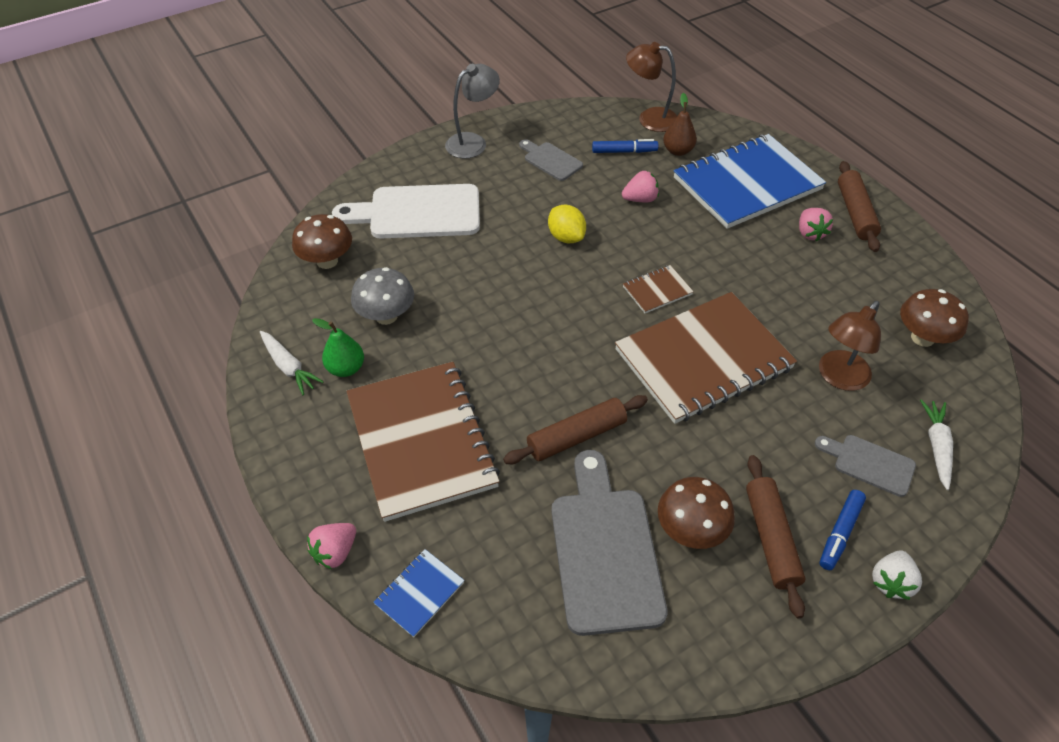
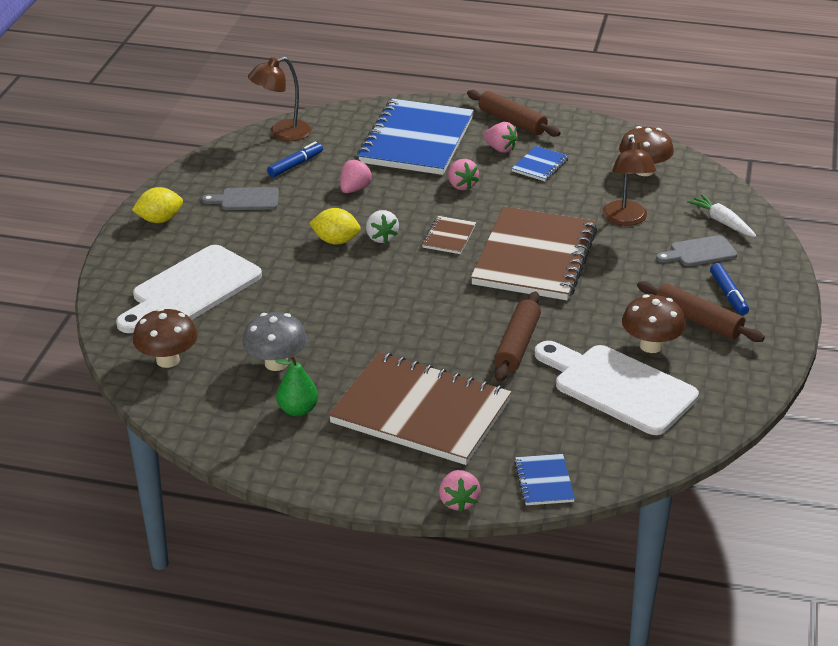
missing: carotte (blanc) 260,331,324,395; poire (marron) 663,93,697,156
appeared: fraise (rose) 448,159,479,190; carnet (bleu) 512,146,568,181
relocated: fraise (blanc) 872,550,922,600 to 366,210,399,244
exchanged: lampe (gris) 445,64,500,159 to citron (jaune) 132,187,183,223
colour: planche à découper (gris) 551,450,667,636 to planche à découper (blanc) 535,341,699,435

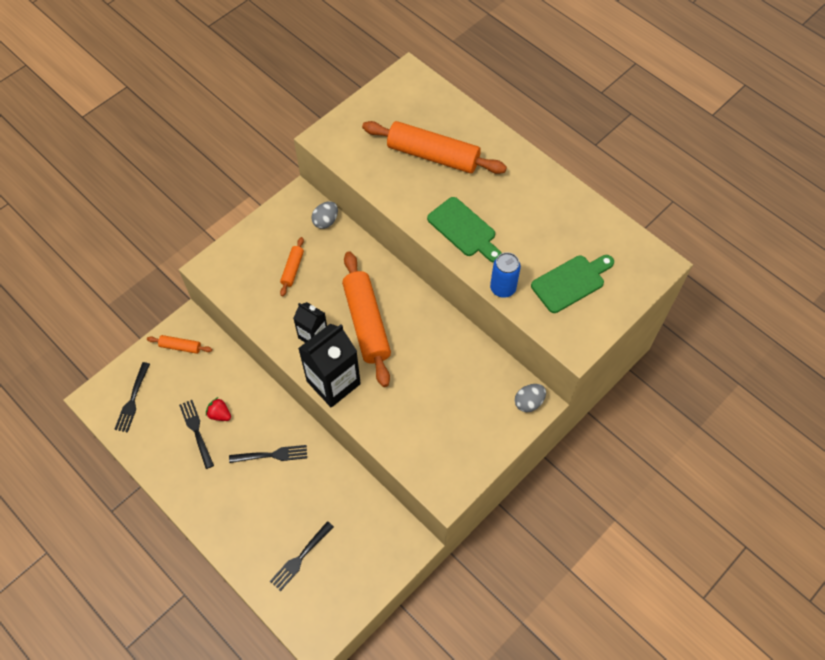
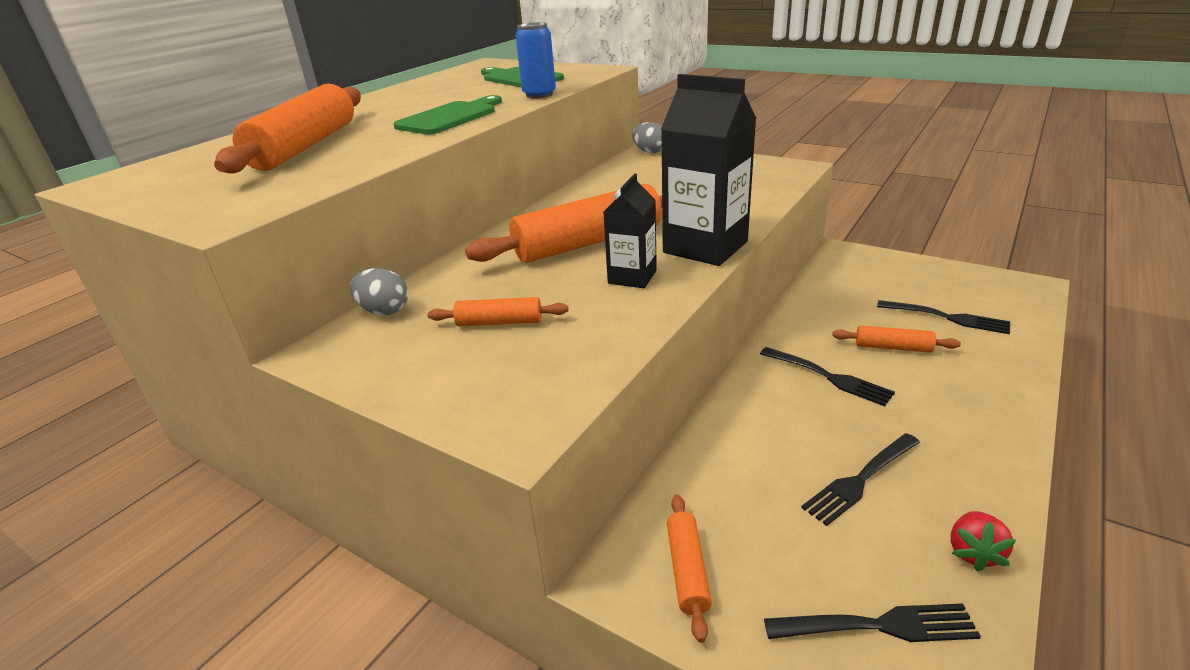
appeared: rouleau à pâtisserie (orange) 832,325,961,353
relocated: fraise (rouge) 206,397,231,421 to 950,511,1016,572
spun: fourchette (noir) 229,445,307,463 = 760,347,895,406 150 degrees clockwise

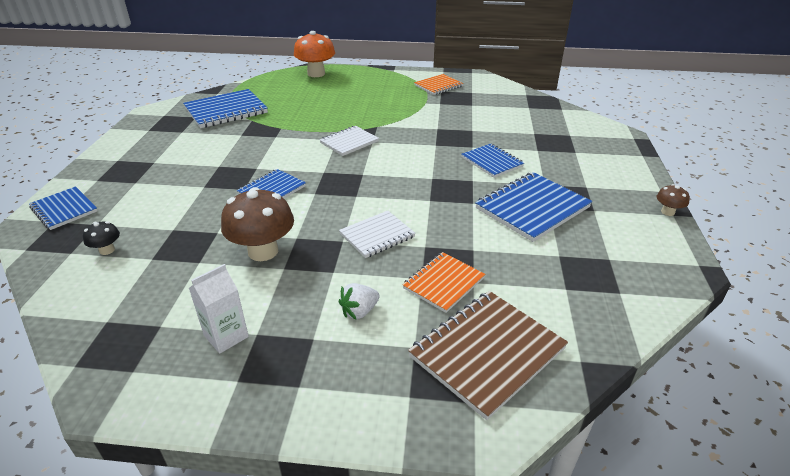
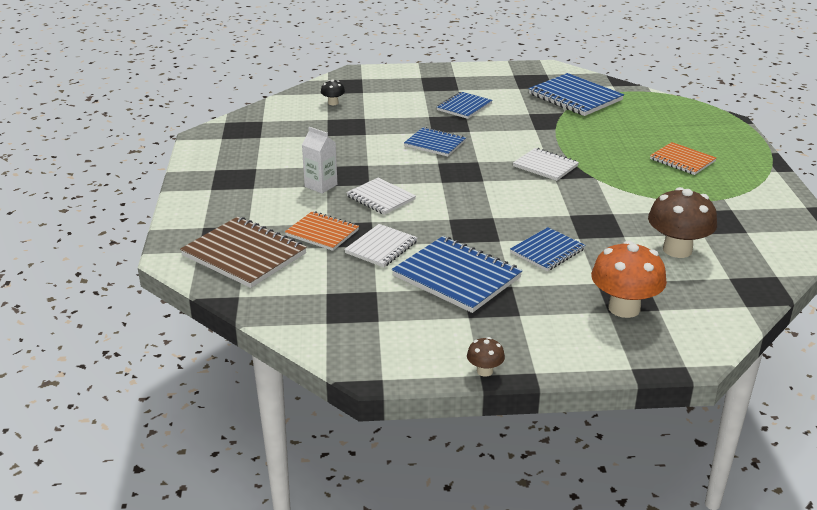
missing: fraise (blanc) 339,283,380,319
appeared: carnet (blanc) 344,224,418,267
relocated: carnet (bleu) 29,186,98,230 to 437,92,493,119; brique de lait (blanc) 189,264,249,354 to 302,126,337,194; champignon (marron) 221,187,294,261 to 648,187,717,258; champignon (orange) 294,31,335,77 to 591,241,667,318; carnet (orange) 414,74,463,95 to 650,142,716,175

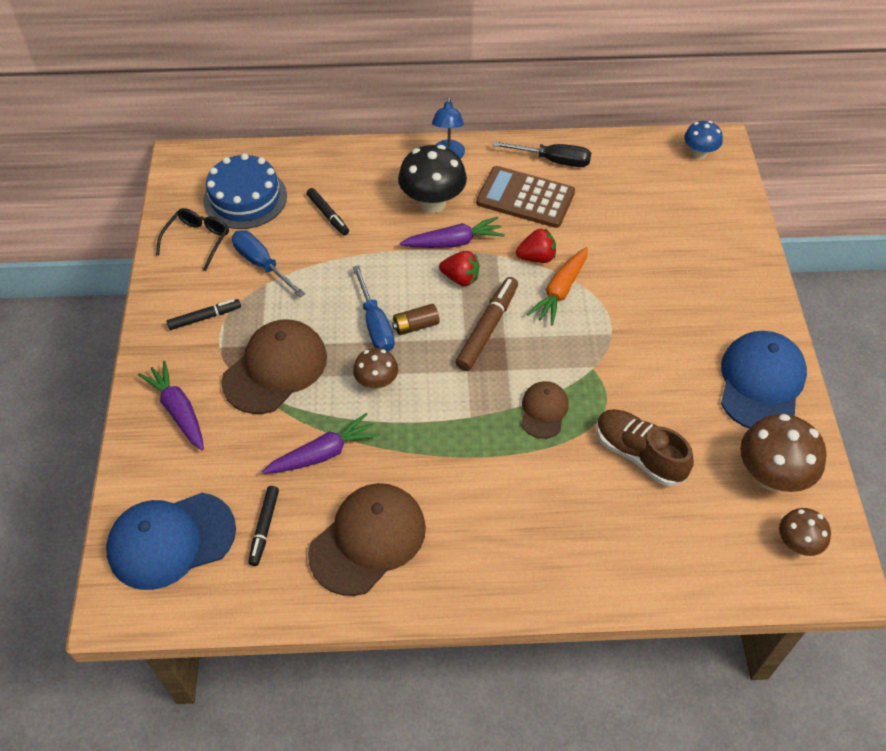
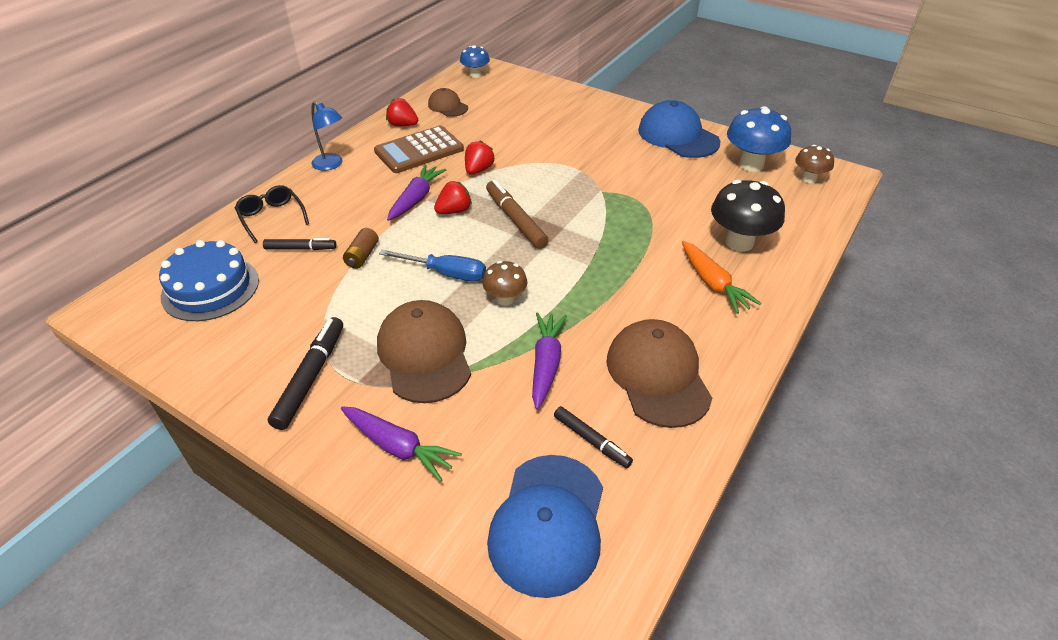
missing: tournevis (bleu) 232,230,305,297; chaussure (marron) 597,409,694,486
relocated: lunettes (noir) 156,208,229,271 to 235,185,309,243; pile (marron) 392,304,440,335 to 343,228,379,269; champignon (noir) 398,145,467,213 to 711,180,785,252; casquette (marron) 521,381,569,439 to 428,88,468,117; carotte (orange) 527,247,588,325 to 682,241,761,314
exchanged: tournevis (noir) 492,141,591,167 to fraise (rouge) 386,98,418,126
colour: champignon (marron) 740,414,826,492 to champignon (bleu) 727,106,791,172
spun: carotte (violet) 138,361,204,450 = 341,406,462,482 150 degrees counterclockwise
size: feutre (noir) 167,299,241,330 = 268,317,343,430 x1.60

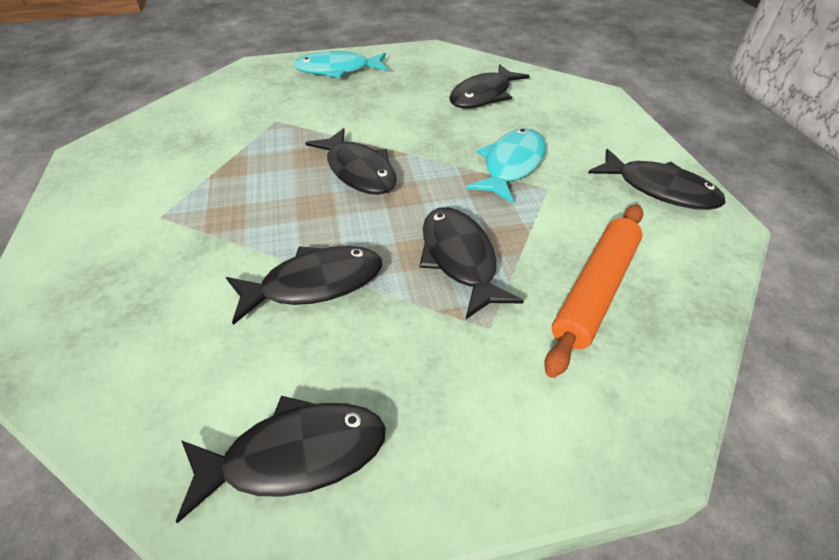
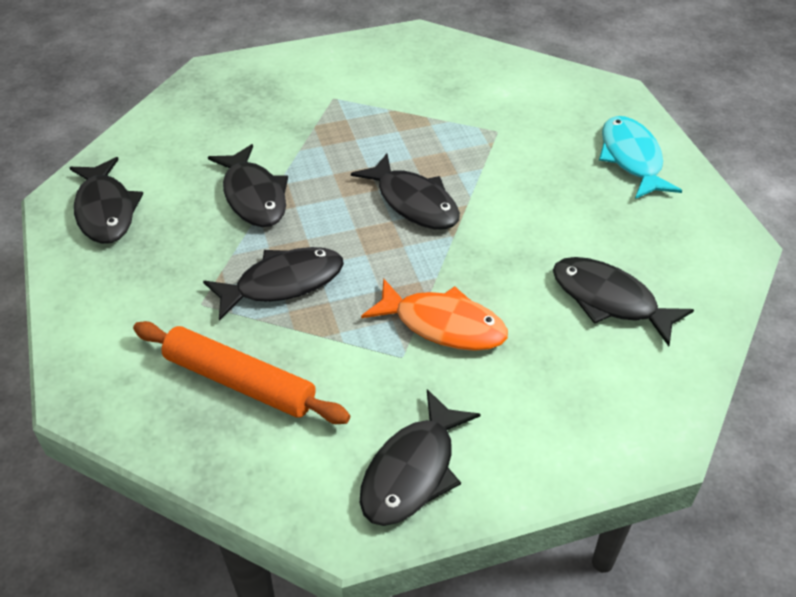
colour: poisson (turquoise) 466,129,546,203 to poisson (orange) 361,278,508,351
spun: poisson (noir) 305,128,397,195 = 351,153,460,230 90 degrees counterclockwise

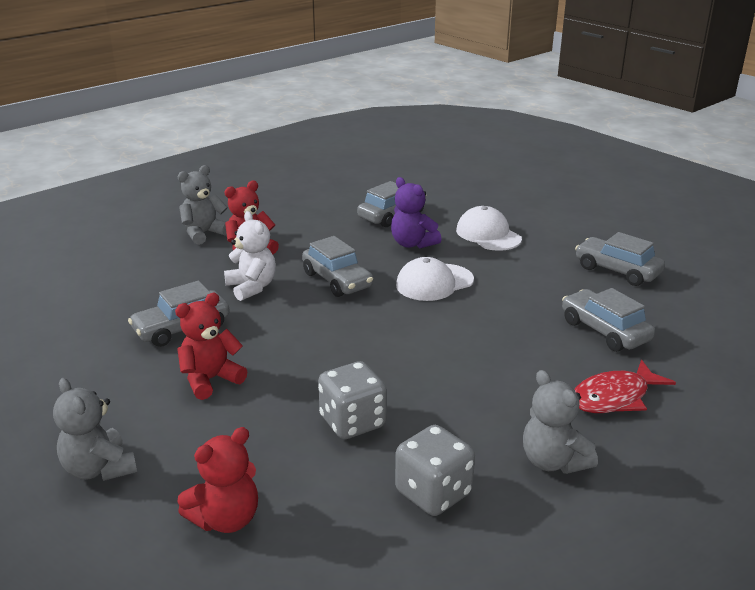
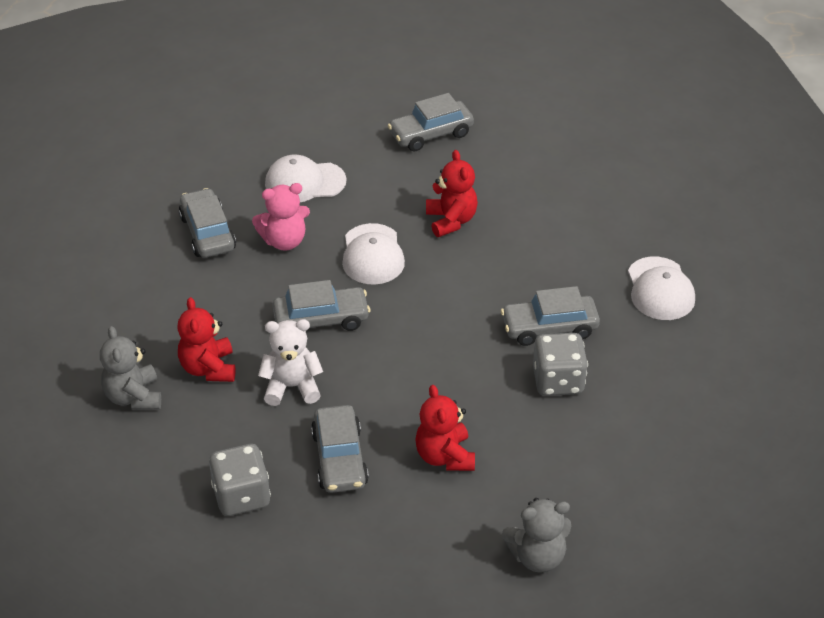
missing: poisson (rouge) 574,360,676,413
relocated: ours en peluche (rouge) 177,427,258,533 to 426,150,478,237; dé (gris) 395,425,475,516 to 209,444,271,516; voiture (gris) 562,288,655,352 to 501,286,600,346
exchanged: ours en peluche (gris) 523,370,598,474 to casquette (blanc) 628,257,695,320
colour: ours en peluche (violet) 391,177,442,248 to ours en peluche (rose) 252,183,310,251

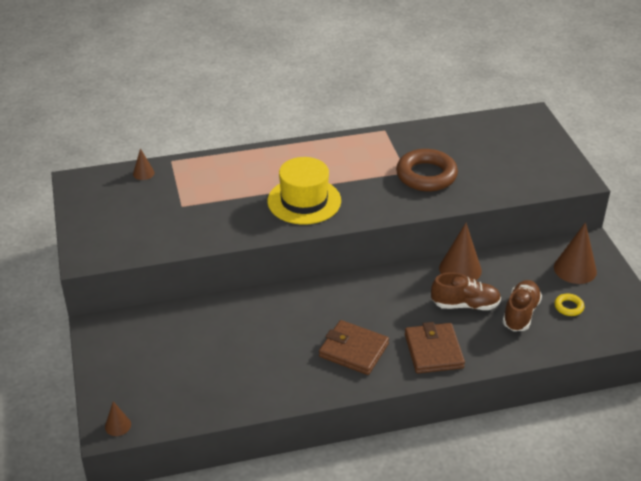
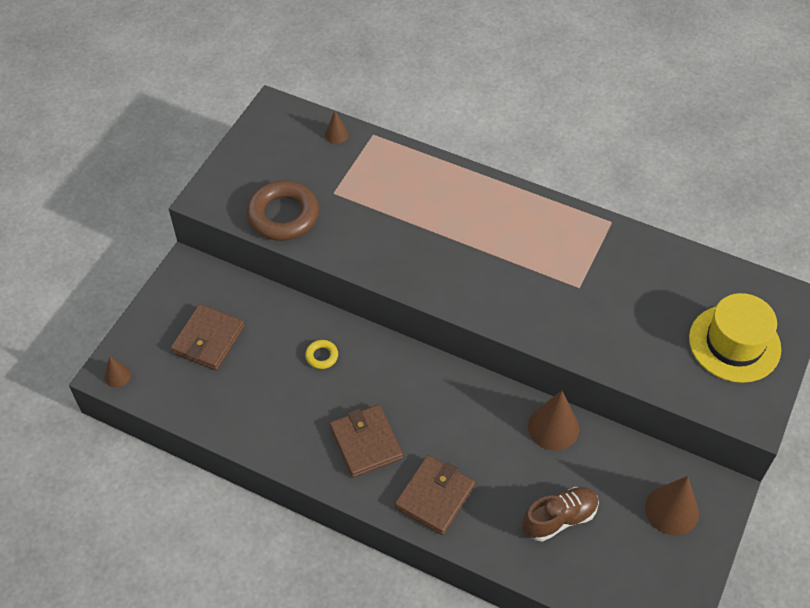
missing: chaussure (marron) 431,272,501,310
appeared: portefeuille (marron) 171,304,245,370
relocated: chapeau (jaune) 267,157,341,224 to 689,293,781,383; anneau (marron) 396,149,458,191 to 247,180,319,241; anneau (jaune) 554,294,584,316 to 305,340,338,369

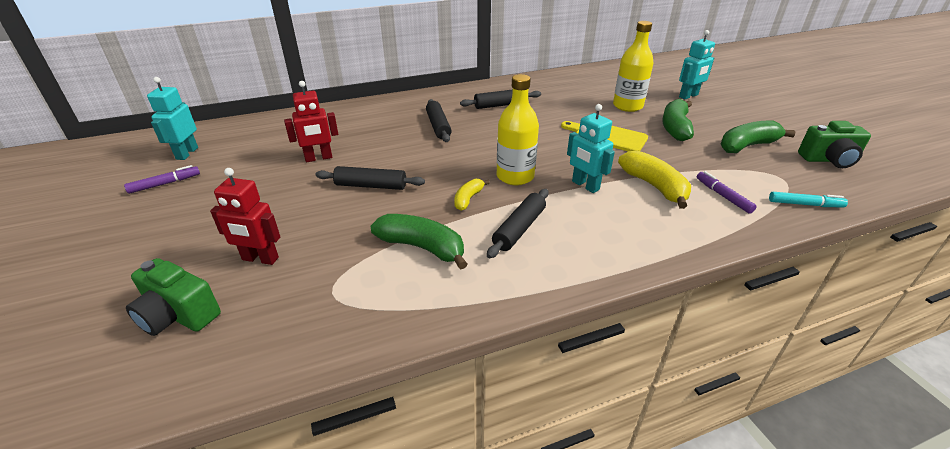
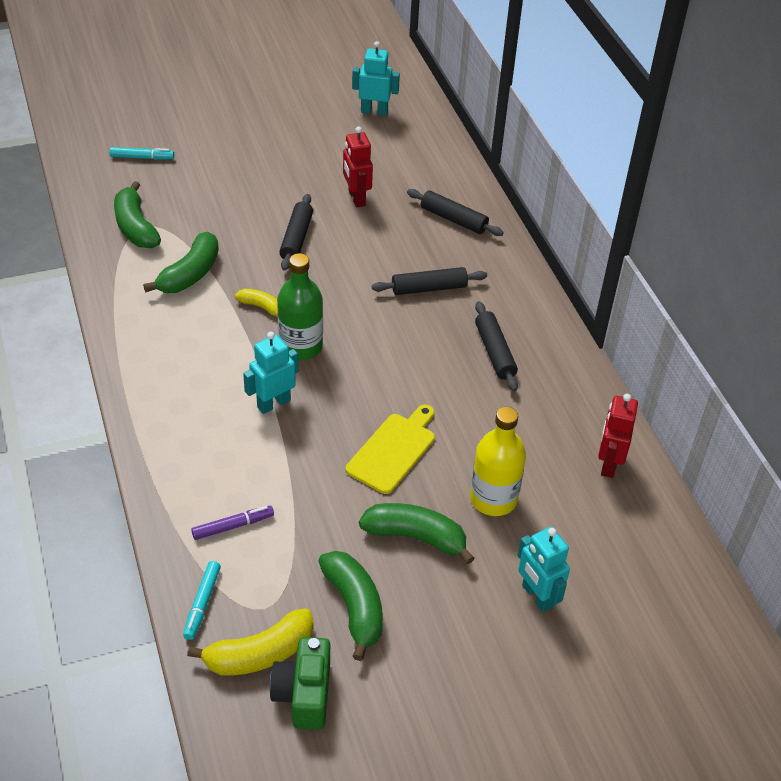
missing: feutre (violet) 124,165,200,194
appeared: banane (vert) 114,181,161,248
relocated: robot (rouge) 210,168,280,265 to 598,394,638,478; rouleau à pâtisserie (noir) 487,189,549,258 to 407,189,504,236; banane (jaune) 618,150,691,209 to 187,608,314,676
exchanged: appareil photo (vert) 126,258,221,336 to feutre (turquoise) 109,147,174,160
colour: bouteille (jaune) 497,74,539,185 to bouteille (vert) 277,253,323,360

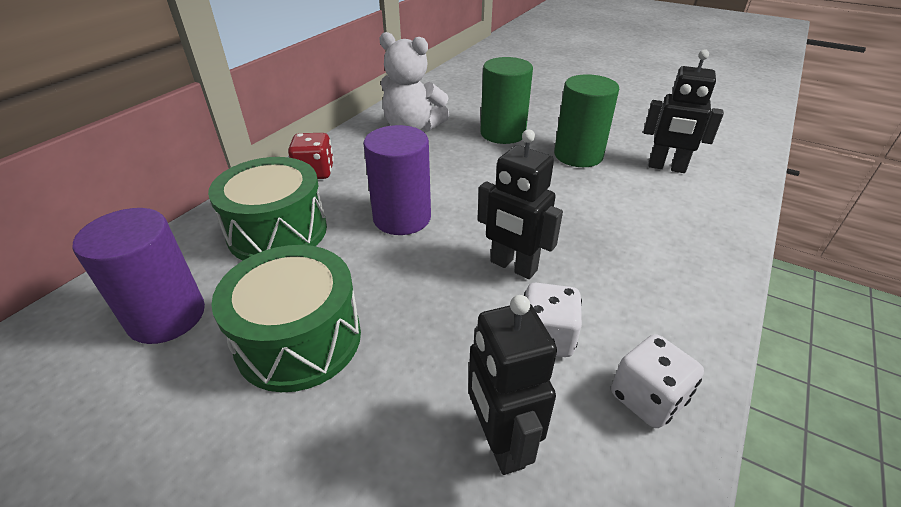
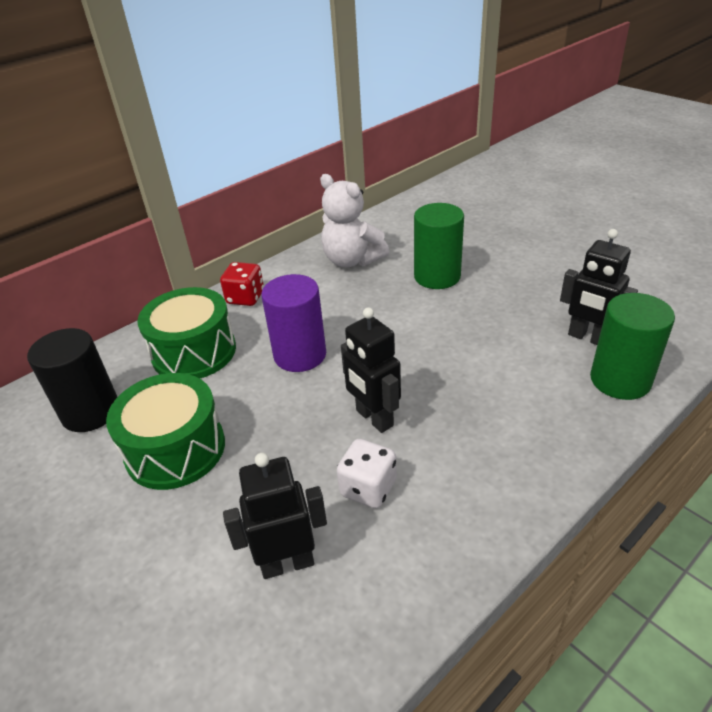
missing: dé (blanc) 611,334,704,428
relocated: cylindre (vert) 554,74,619,167 to 590,293,675,400
colour: cylindre (violet) 73,208,205,344 to cylindre (noir) 27,328,117,432
spun: robot (noir) 468,295,557,475 = 223,453,327,579 75 degrees clockwise

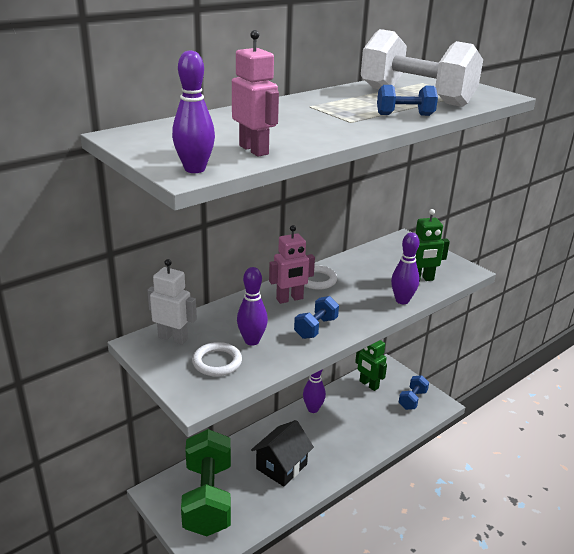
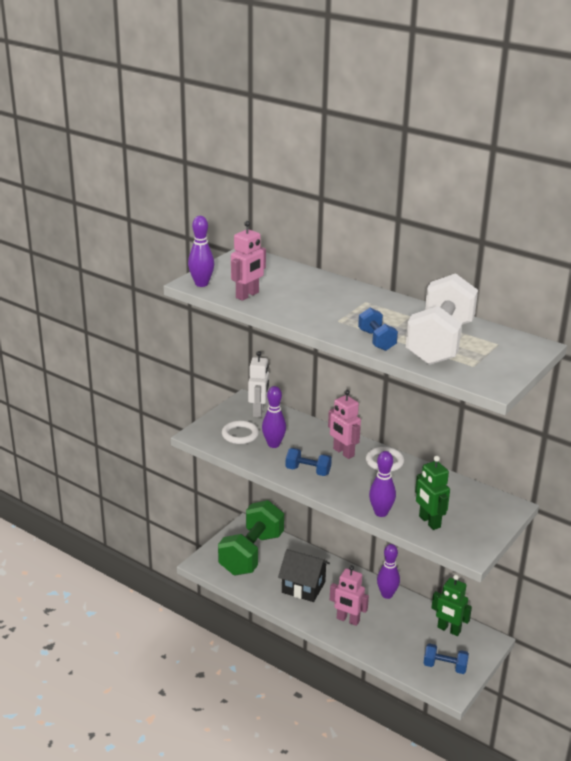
appeared: robot (rose) 330,565,369,626
spun: haltère (vert) 181,429,231,536 = 218,500,284,575 45 degrees counterclockwise; robot (vert) 355,340,387,391 = 431,575,472,636 90 degrees counterclockwise

